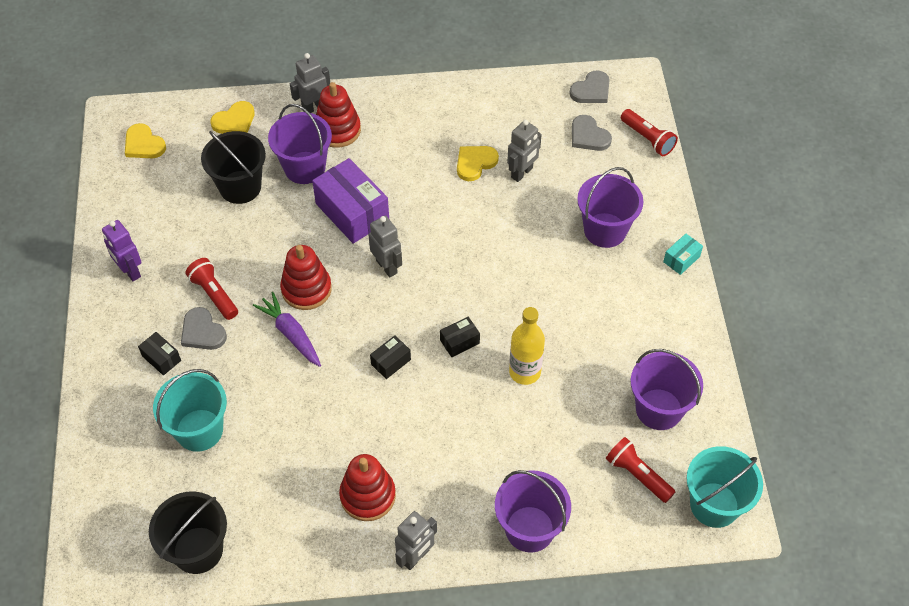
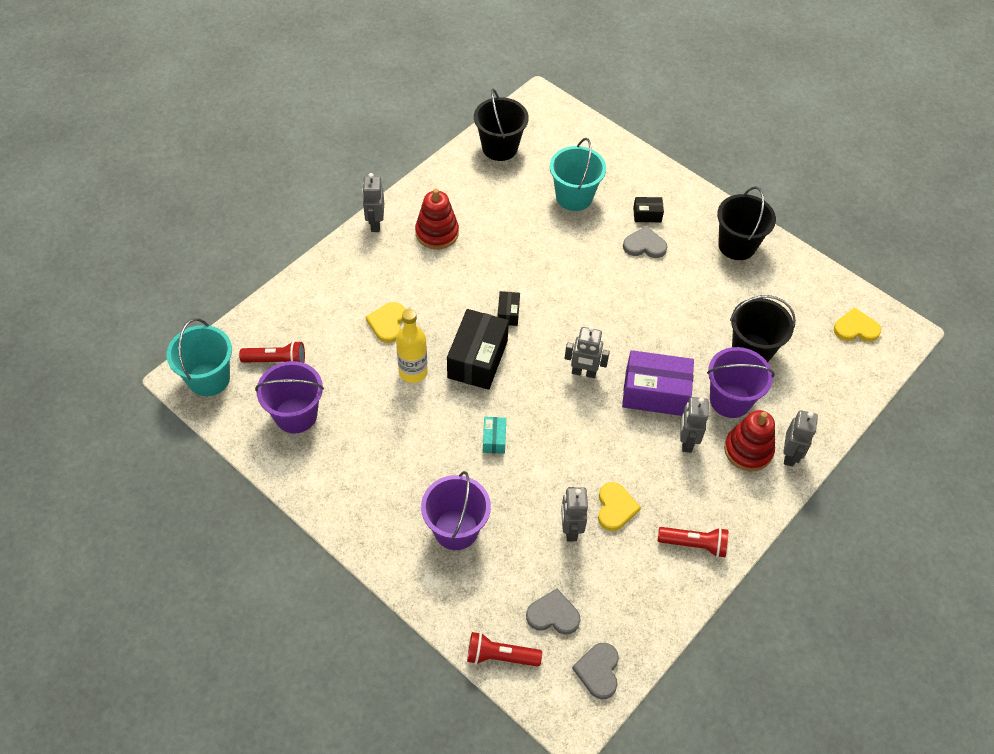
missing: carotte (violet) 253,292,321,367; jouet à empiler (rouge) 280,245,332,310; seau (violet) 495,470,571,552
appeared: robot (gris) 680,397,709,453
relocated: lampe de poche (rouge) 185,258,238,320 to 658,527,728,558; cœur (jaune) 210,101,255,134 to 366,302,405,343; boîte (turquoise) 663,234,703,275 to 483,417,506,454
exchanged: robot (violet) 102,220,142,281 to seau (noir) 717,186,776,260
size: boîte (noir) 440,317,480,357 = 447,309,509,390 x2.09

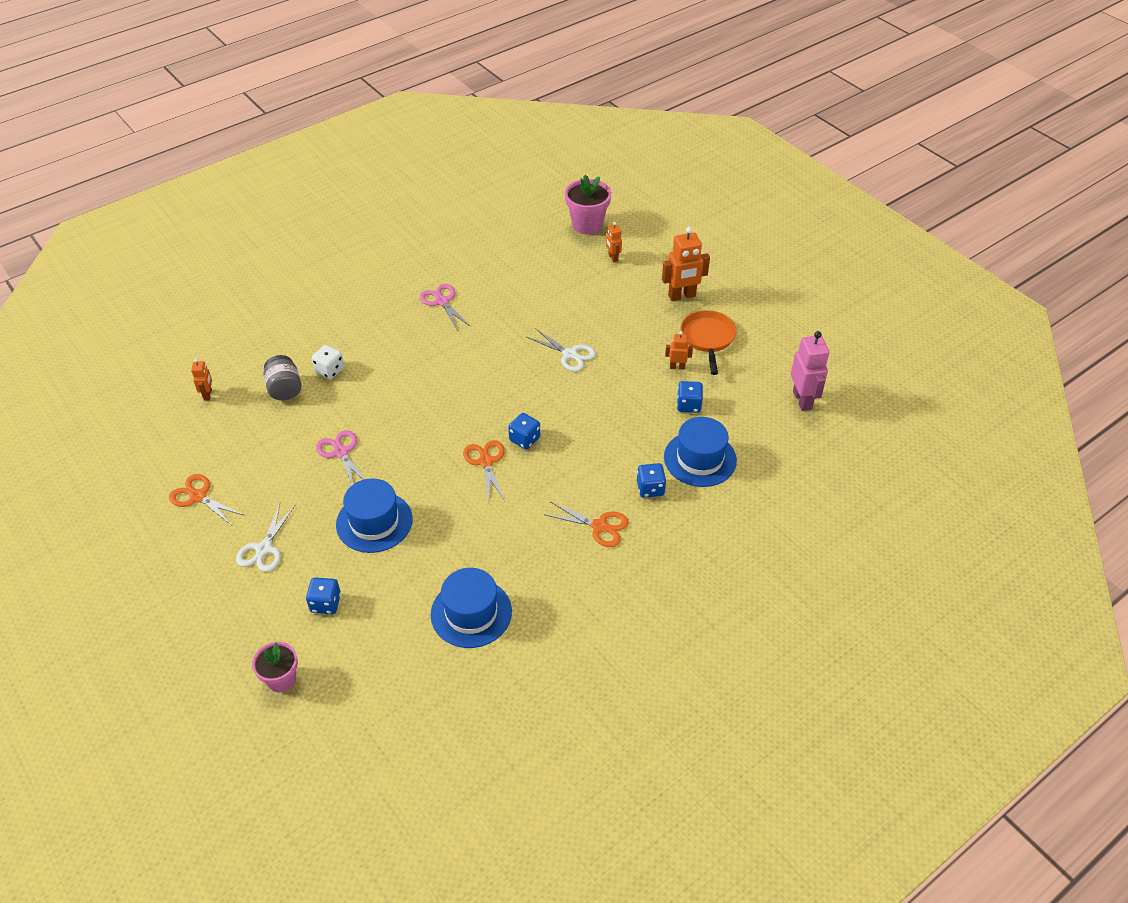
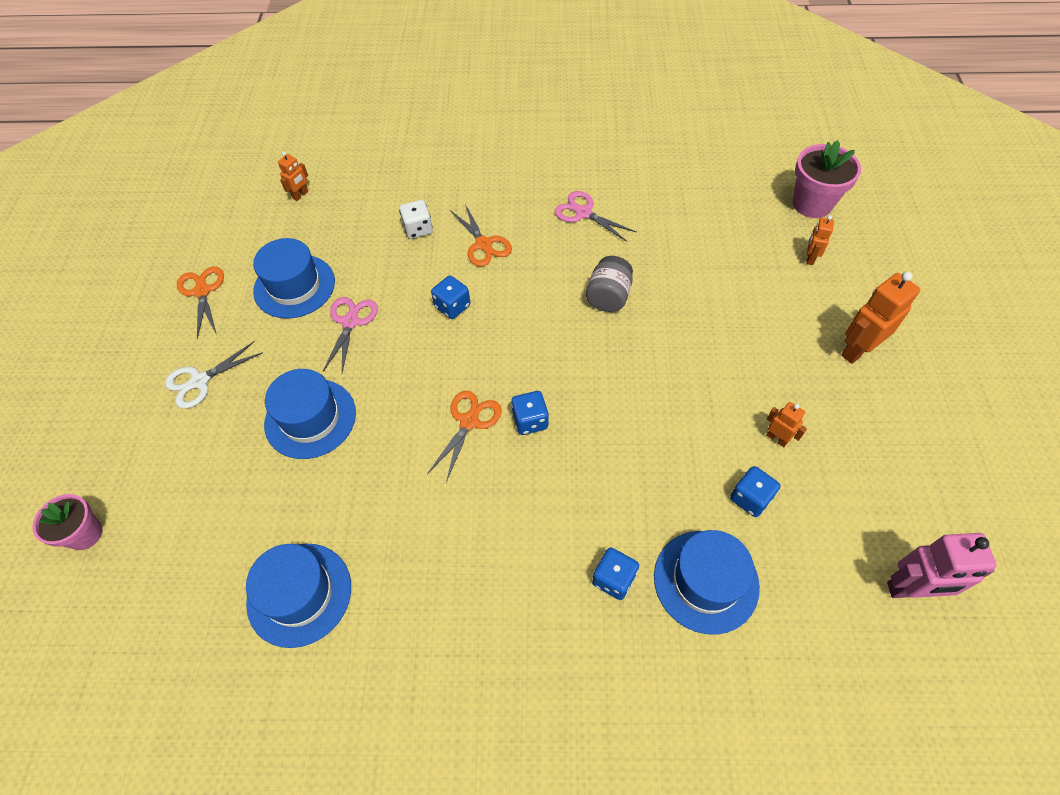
missing: ciseaux (blanc) 527,328,596,372; poêle (orange) 681,310,737,375
appeared: chapeau (bleu) 253,238,335,319
relocated: bocal (gris) 263,355,302,400 to 586,256,633,312; dé (bleu) 306,577,341,614 to 431,275,470,319; ciseaux (orange) 544,502,629,547 to 450,204,512,267
spun: ciseaux (rose) 420,284,471,331 = 554,191,636,242 60 degrees counterclockwise; robot (orange) 662,227,710,301 = 841,271,920,364 120 degrees clockwise; robot (rose) 791,331,829,411 = 887,533,996,598 60 degrees clockwise

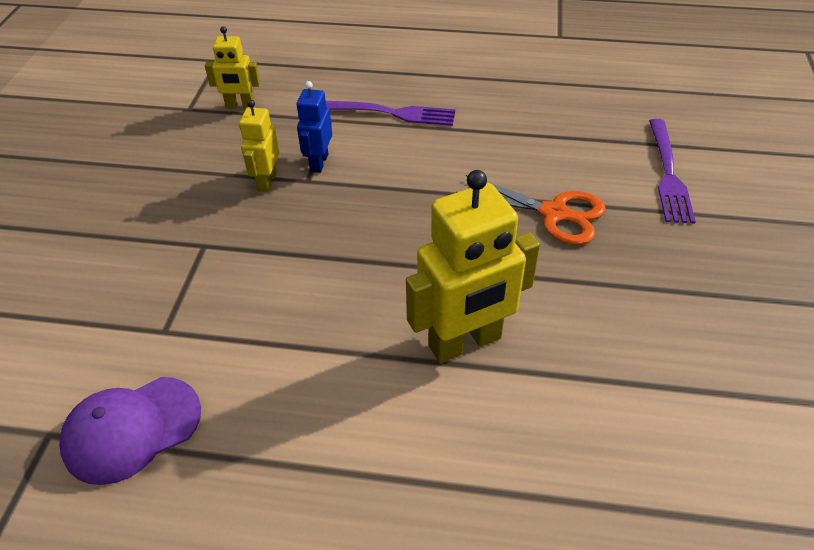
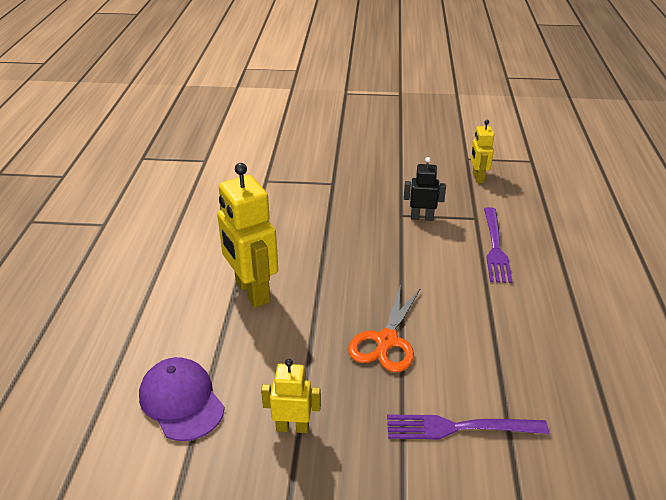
relocated: casquette (violet) 59,377,201,485 to 139,357,225,441; robot (jaune) 239,100,279,192 to 261,359,321,433
colour: robot (bleu) 297,81,332,173 to robot (noir) 404,157,446,221

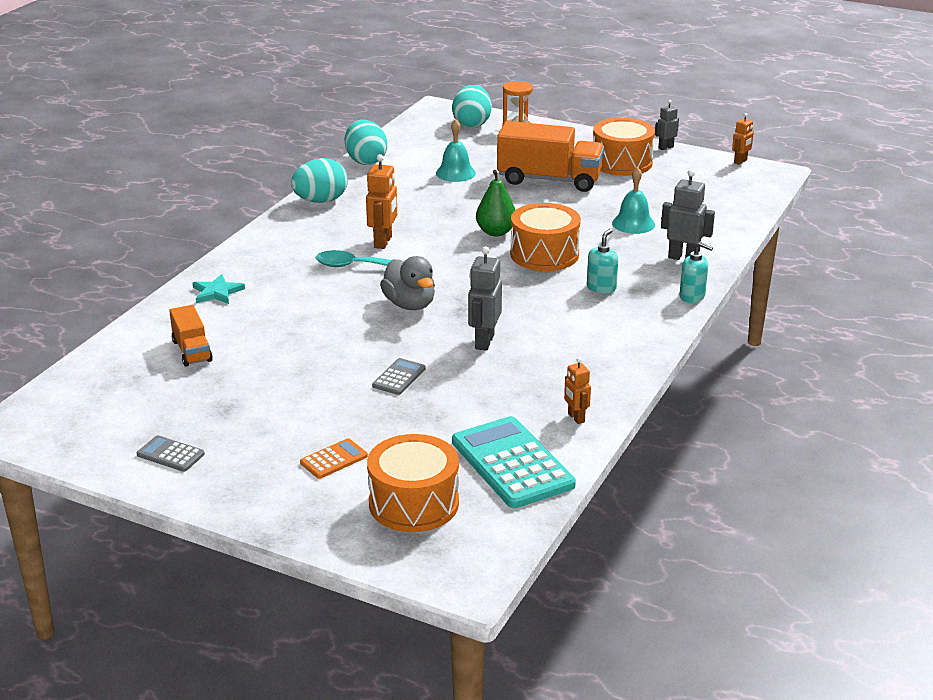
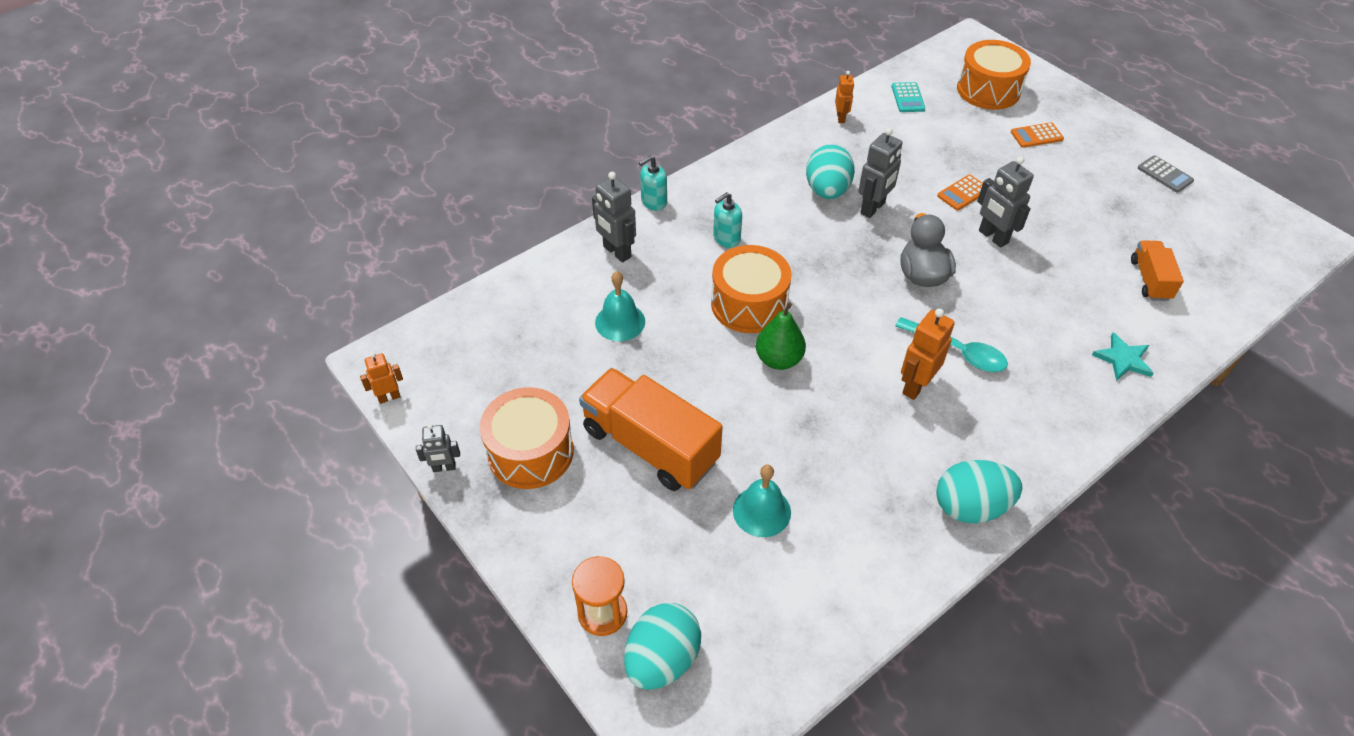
appeared: robot (gris) 977,156,1034,248
relocated: œuf (turquoise) 345,120,387,165 to 806,144,855,199
colour: calculatrice (gris) 372,358,426,395 to calculatrice (orange) 937,175,983,211
spun: distributeur de savon (turquoise) 680,242,713,303 = 639,155,667,211 90 degrees counterclockwise
size: calculatrice (turquoise) 452,416,576,508 = 892,82,925,112 x0.47

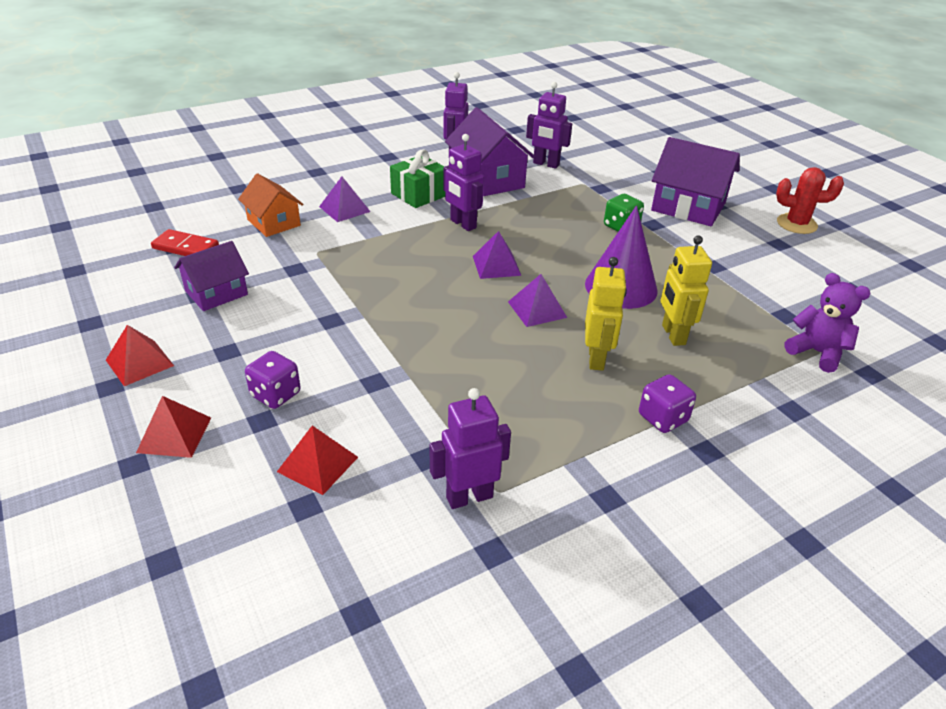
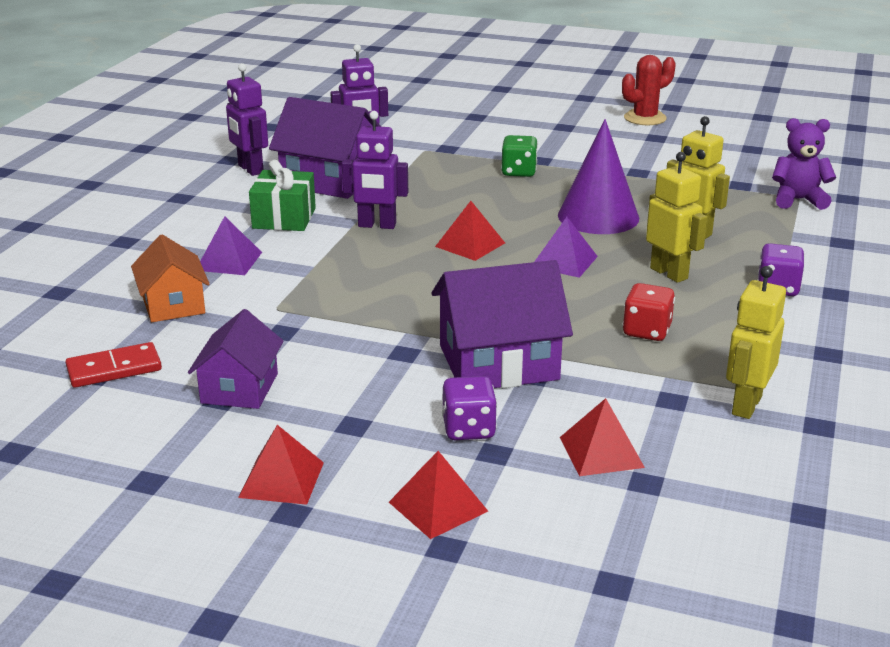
appeared: dé (rouge) 623,283,675,341
relocated: maison (violet) 651,137,740,226 to 431,260,573,388
colour: robot (violet) 430,388,511,509 to robot (jaune) 726,266,786,419; pyramide (violet) 473,231,521,279 to pyramide (rouge) 435,201,505,261
spun: maison (orange) 238,173,303,237 = 131,234,210,322 60 degrees clockwise

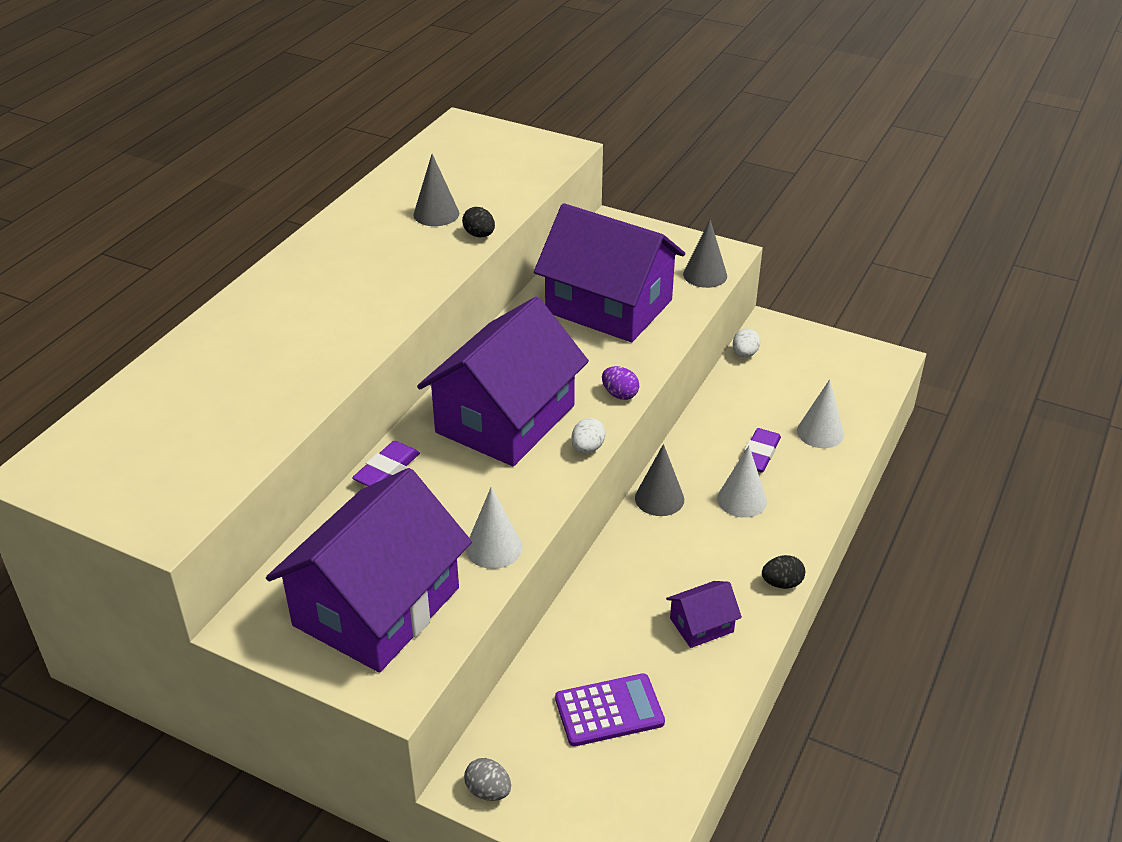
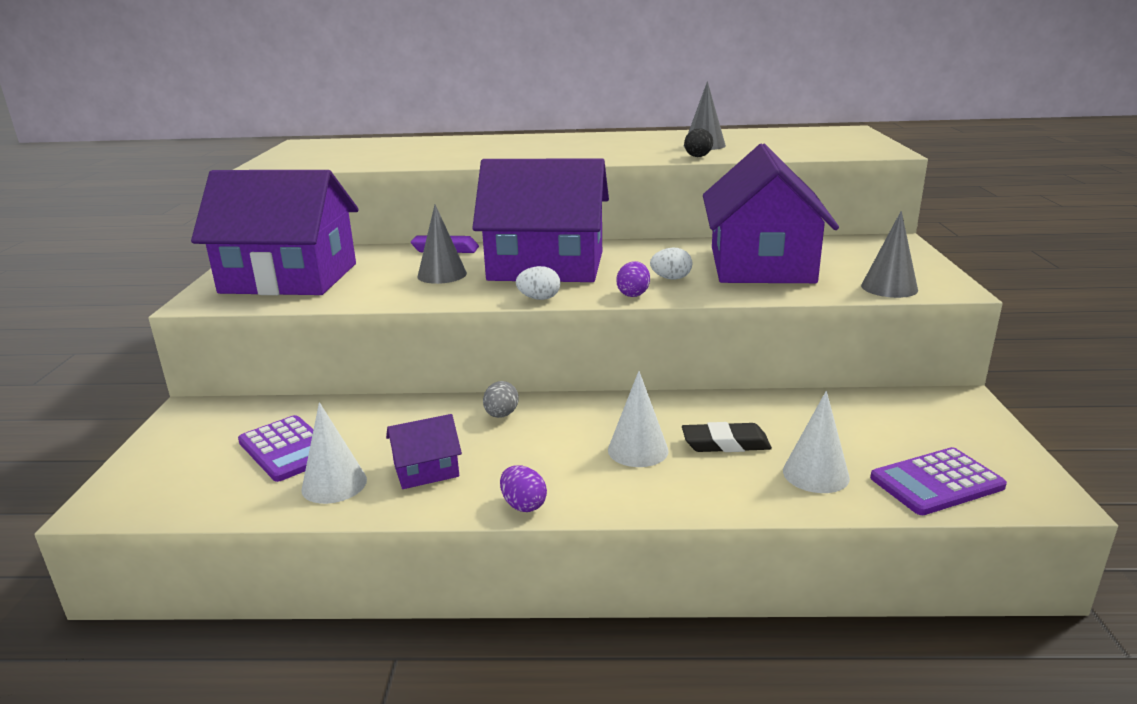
appeared: calculatrice (violet) 870,447,1007,515
relocated: œuf (gris) 464,758,511,801 to 483,381,519,418; cône (blanc) 466,487,523,569 to 301,402,367,504; cône (gris) 635,444,684,516 to 417,204,467,284; œuf (blanc) 733,329,760,358 to 650,248,692,279
colour: gomme (violet) 743,428,781,473 to gomme (noir) 682,422,772,452; œuf (noir) 762,555,805,589 to œuf (violet) 500,466,547,512
spun: maison (violet) 666,581,742,648 = 386,414,462,489 60 degrees counterclockwise

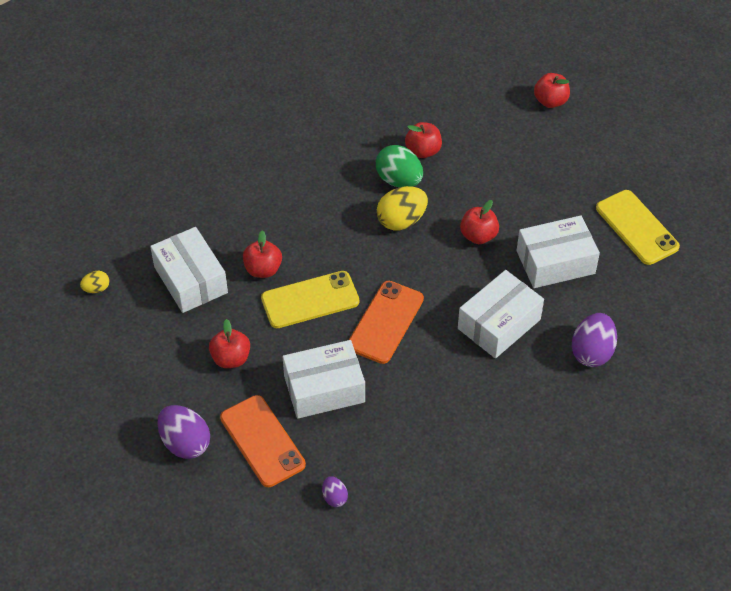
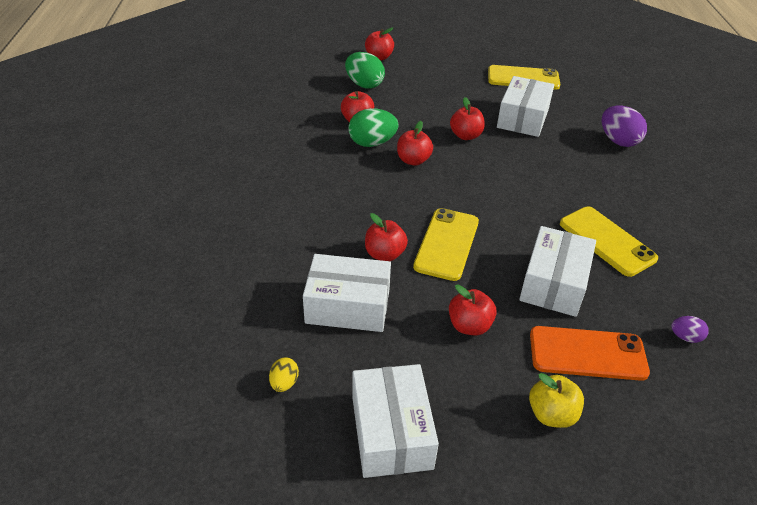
missing: téléphone (orange) 349,281,424,364
appeared: œuf (vert) 345,52,385,89; téléphone (jaune) 560,206,658,277
relocated: boîte (blanc) 458,270,544,358 to 353,364,439,478
exchanged: œuf (violet) 157,405,210,459 to pomme (jaune) 529,373,584,428; œuf (jaune) 377,186,428,230 to pomme (rouge) 397,121,433,166

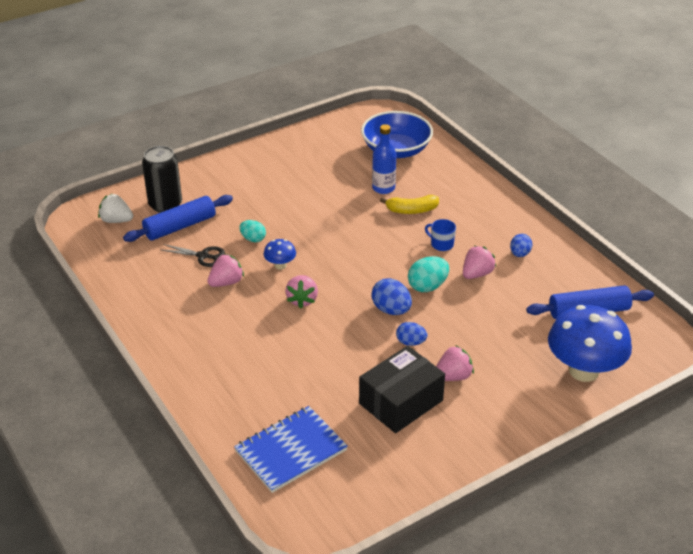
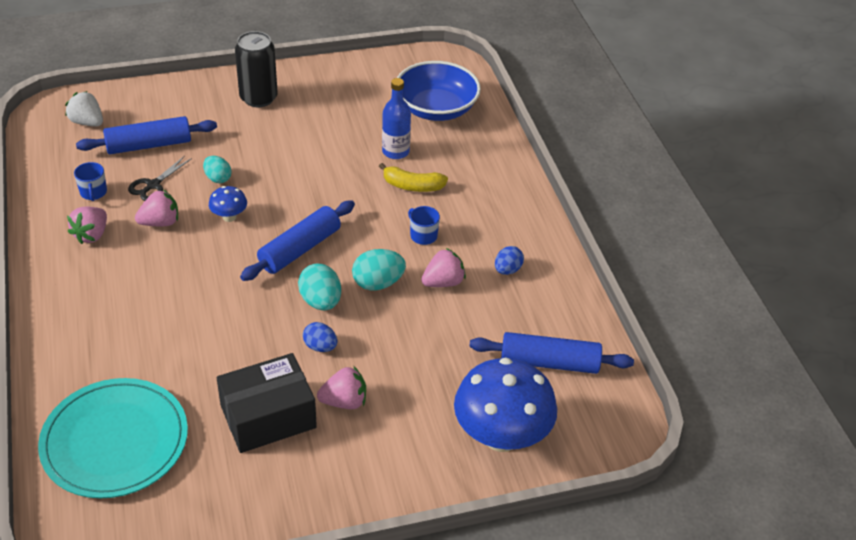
appeared: tasse (bleu) 74,162,107,201; rouleau à pâtisserie (bleu) 240,200,355,281
relocated: canette (noir) 142,146,182,213 to 235,31,278,108; fraise (rose) 285,275,318,308 to 67,207,107,244
exchanged: carnet (bleu) 234,406,348,493 to assiette (turquoise) 38,378,188,498
colour: œuf (bleu) 371,278,412,315 to œuf (turquoise) 298,263,341,310
spun: ciseaux (noir) 161,244,225,267 = 128,156,192,201 90 degrees clockwise

